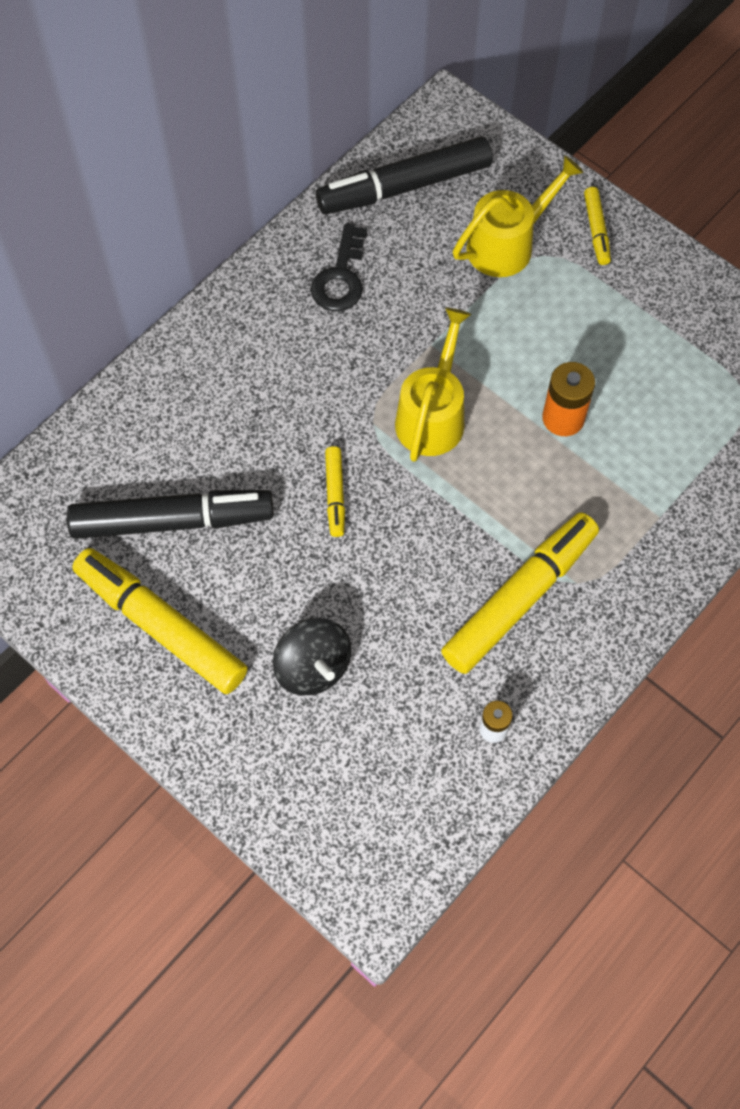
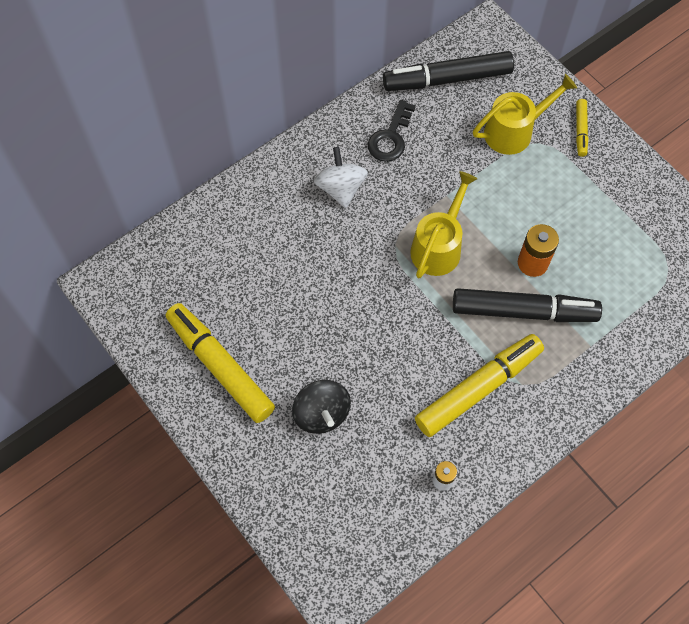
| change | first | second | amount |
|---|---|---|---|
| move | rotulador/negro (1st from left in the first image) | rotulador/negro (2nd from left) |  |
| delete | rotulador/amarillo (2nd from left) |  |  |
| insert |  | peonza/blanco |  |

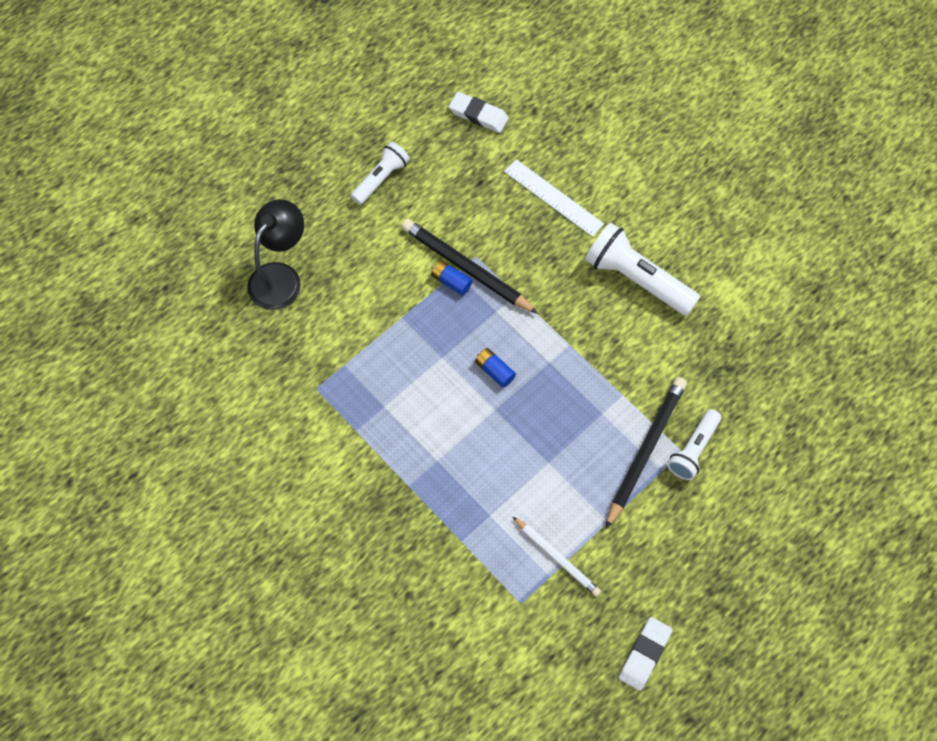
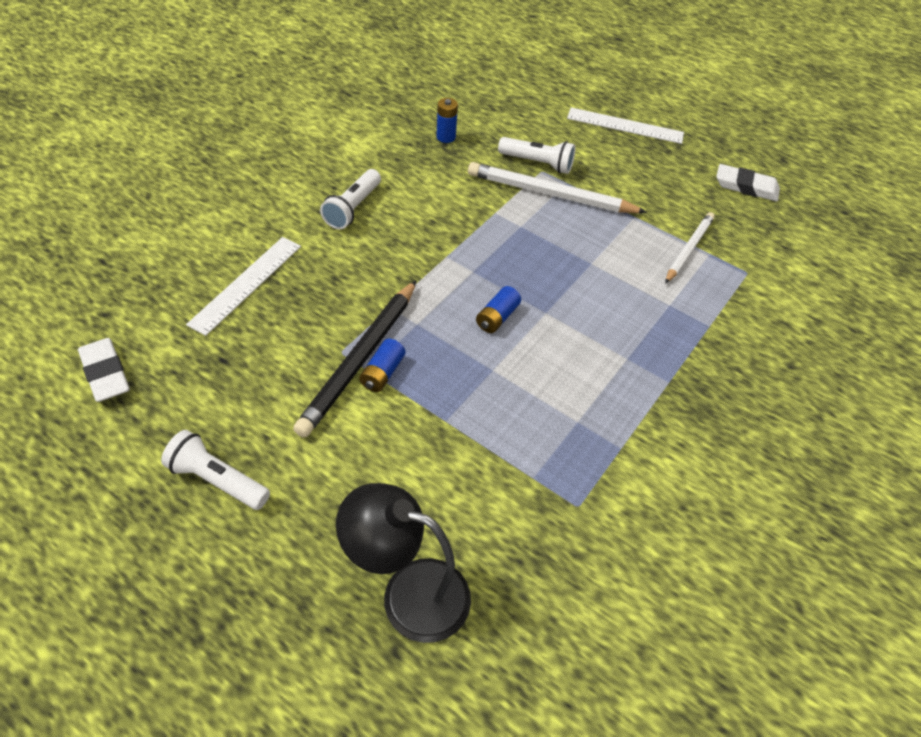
| change | first | second | amount |
|---|---|---|---|
| rotate | goma de borrar/blanco (1st from left) |  | 45 degrees counterclockwise |
| resize | lámpara de mano/blanco (2nd from left) |  | x0.62 |
| recolor | lápiz/negro (2nd from left) | lápiz/blanco (1st from left) |  |
| insert |  | pila/azul (2nd from left) |  |
| insert |  | regla/blanco (2nd from left) |  |

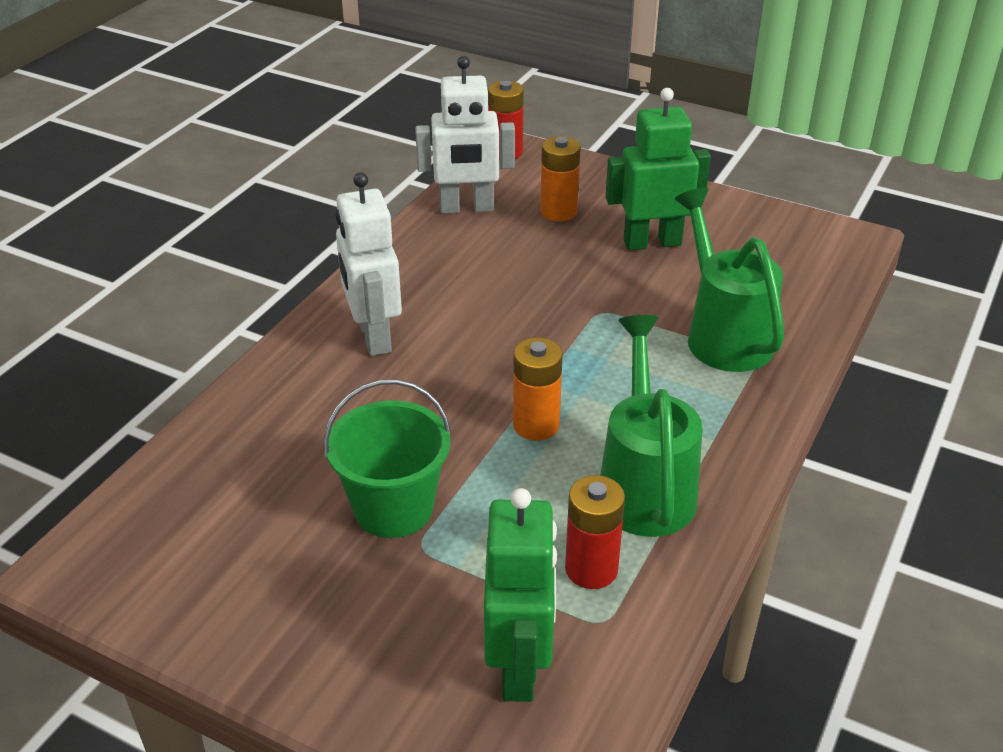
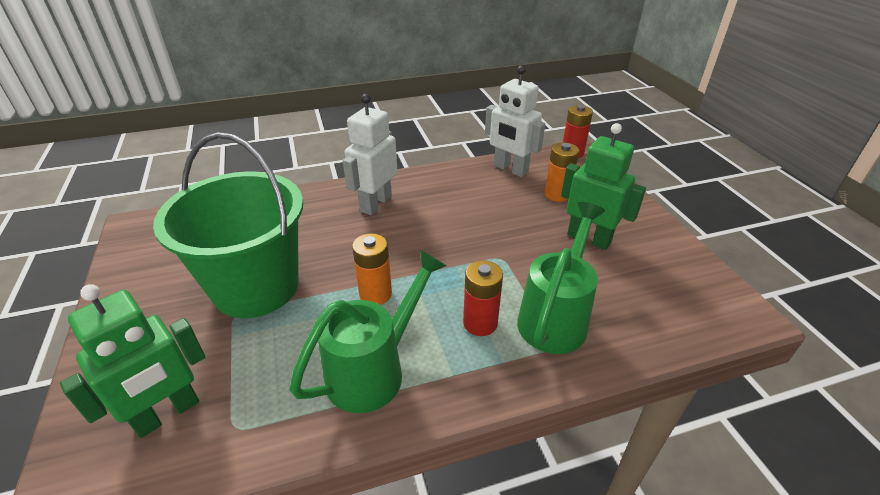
| change | first | second | amount |
|---|---|---|---|
| resize | balde/verde |  | x1.65 |
| move | pila/rojo (2nd from left in the first image) | pila/rojo (1st from left) |  |

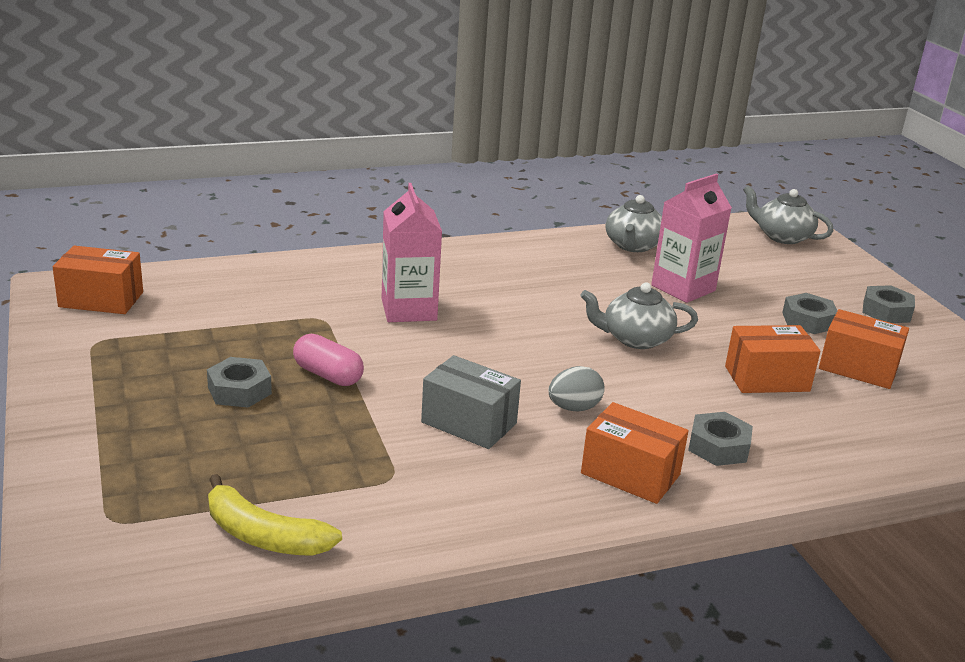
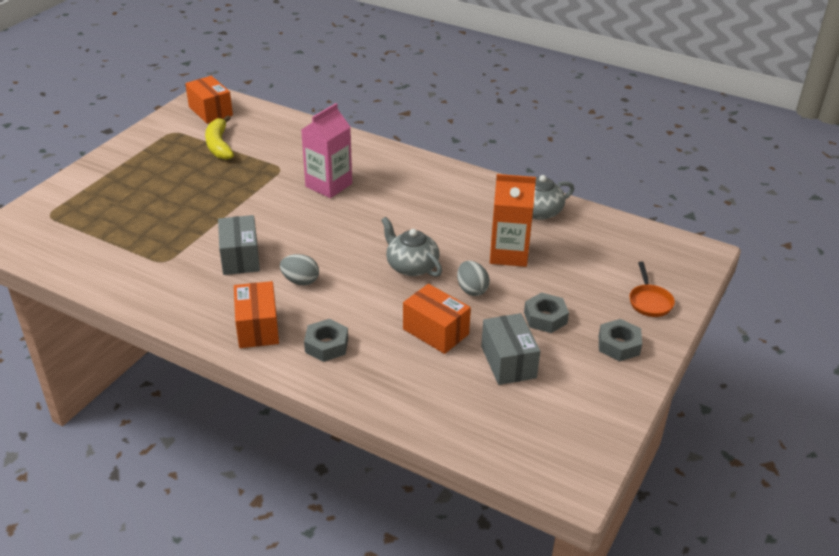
| change | first | second | amount |
|---|---|---|---|
| delete | tuerca/gris (1st from left) |  |  |
| move | plátano/amarillo |  |  |
| delete | cápsula/rosa |  |  |
| recolor | cartón de leche/rosa (2nd from left) | cartón de leche/naranja |  |
| delete | tetera/gris (3rd from left) |  |  |
| recolor | caja/naranja (4th from left) | caja/gris (2nd from left) |  |
| insert |  | huevo/gris (2nd from left) |  |
| insert |  | sartén/naranja |  |

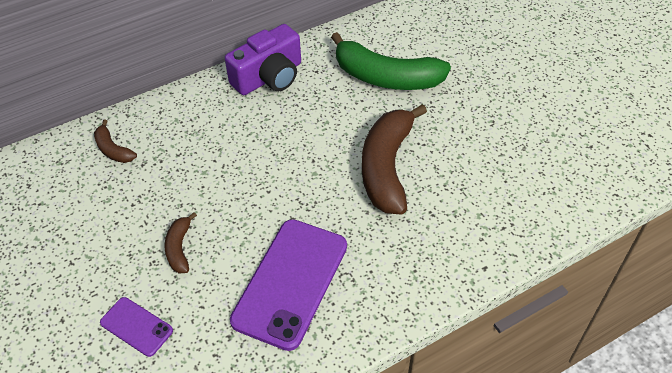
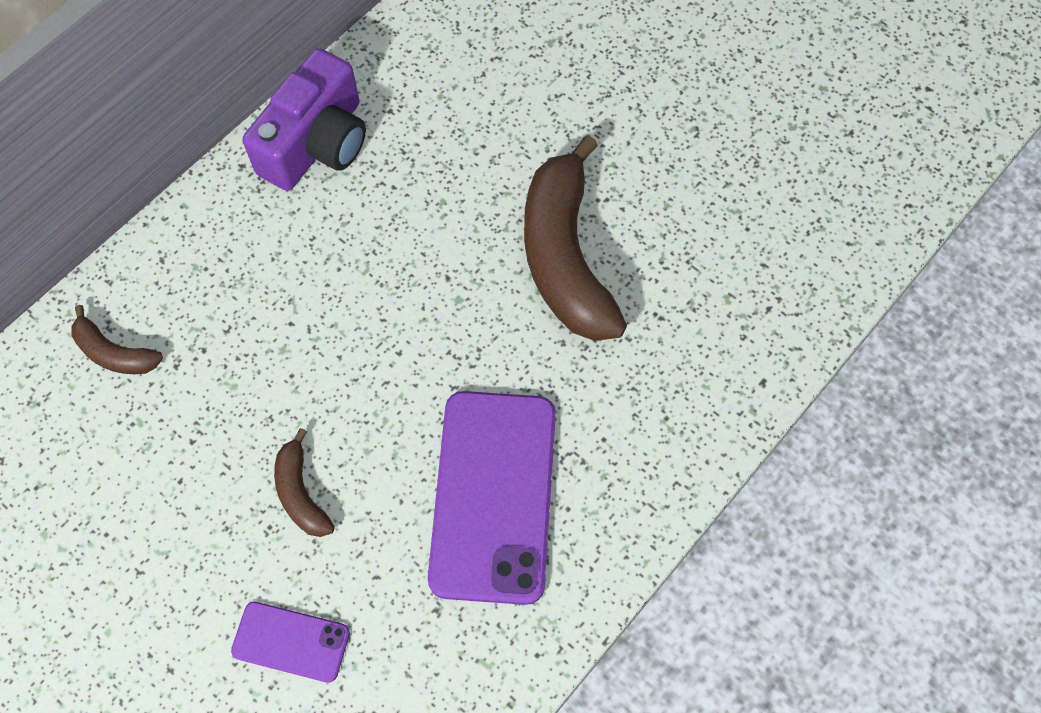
| change | first | second | amount |
|---|---|---|---|
| delete | plátano/verde |  |  |

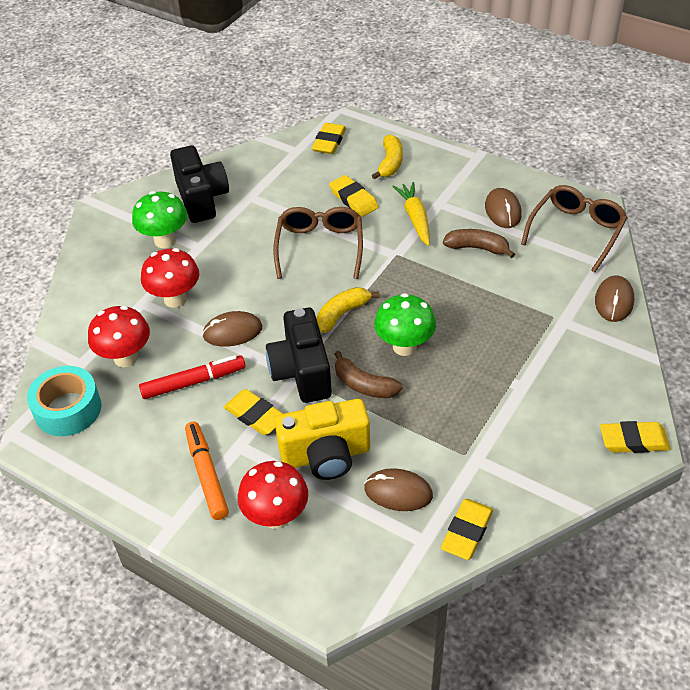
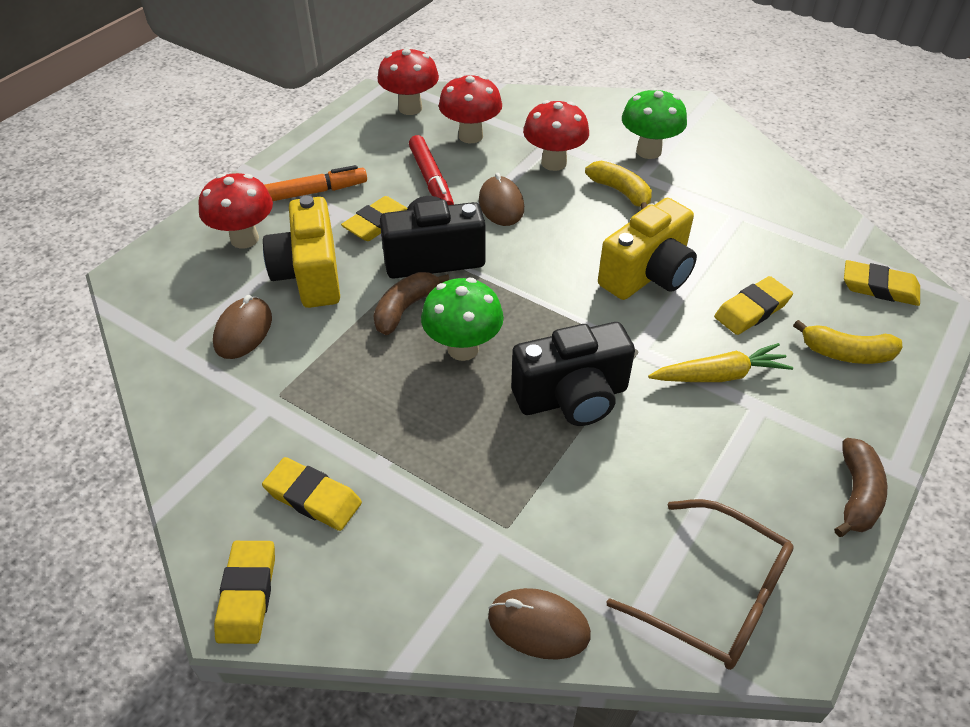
| change | first | second | amount |
|---|---|---|---|
| replace | cinta adhesiva/turquesa | seta/rojo (2nd from left) |  |
| move | cámara/negro (1st from left in the first image) | cámara/negro (2nd from left) |  |
| replace | gafas/marrón (1st from left) | cámara/amarillo (2nd from left) |  |
| move | plátano/amarillo (1st from left) |  |  |
| move | goma de borrar/amarillo (4th from left in the first image) | goma de borrar/amarillo (2nd from left) |  |
| move | plátano/marrón (2nd from left) |  |  |
| delete | ratón/marrón (3rd from left) |  |  |

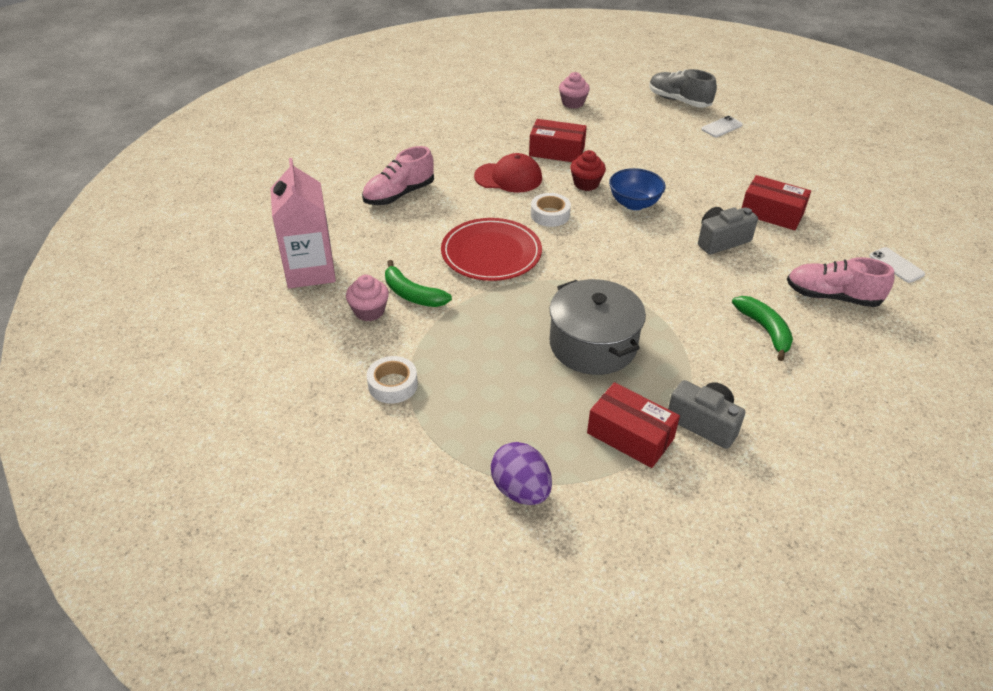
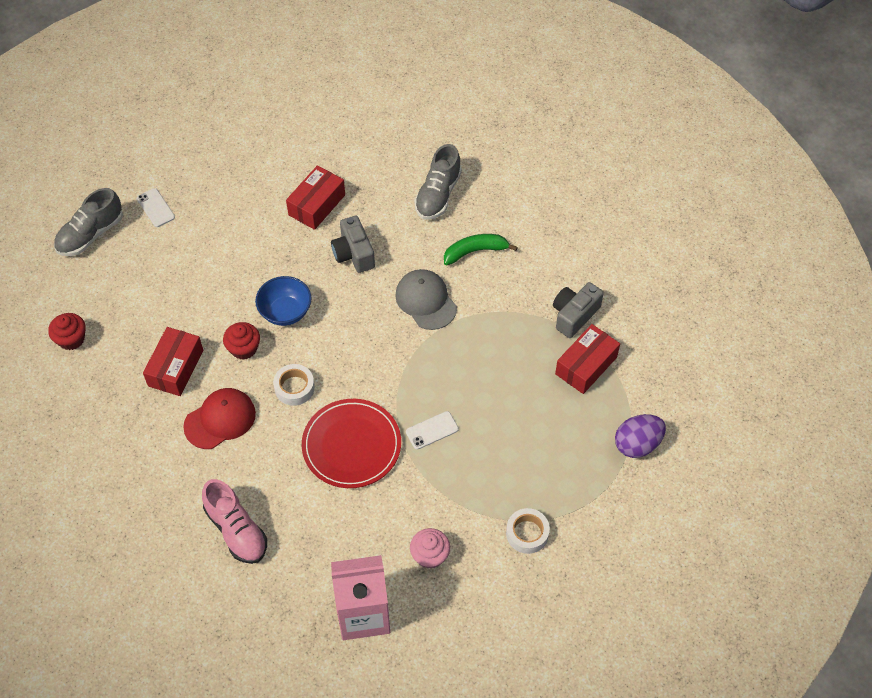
| change | first | second | amount |
|---|---|---|---|
| delete | plátano/verde (1st from left) |  |  |
| rotate | gorra/rojo |  | 45 degrees clockwise |
| delete | olla/gris |  |  |
| recolor | magdalena/rosa (2nd from left) | magdalena/rojo (1st from left) |  |
| recolor | zapato/rosa (2nd from left) | zapato/gris (2nd from left) |  |
| move | móvil/blanco (2nd from left) |  |  |
| insert |  | gorra/gris |  |

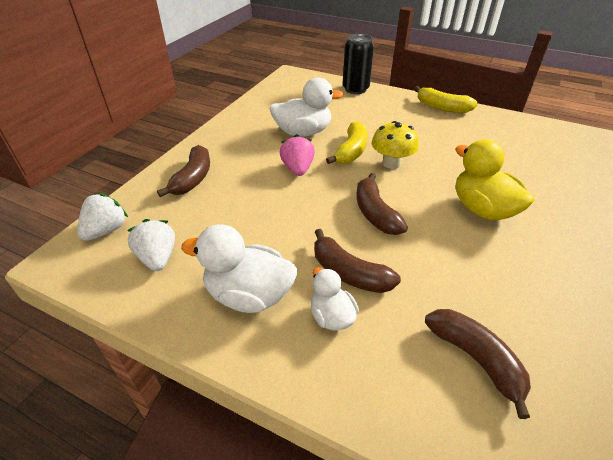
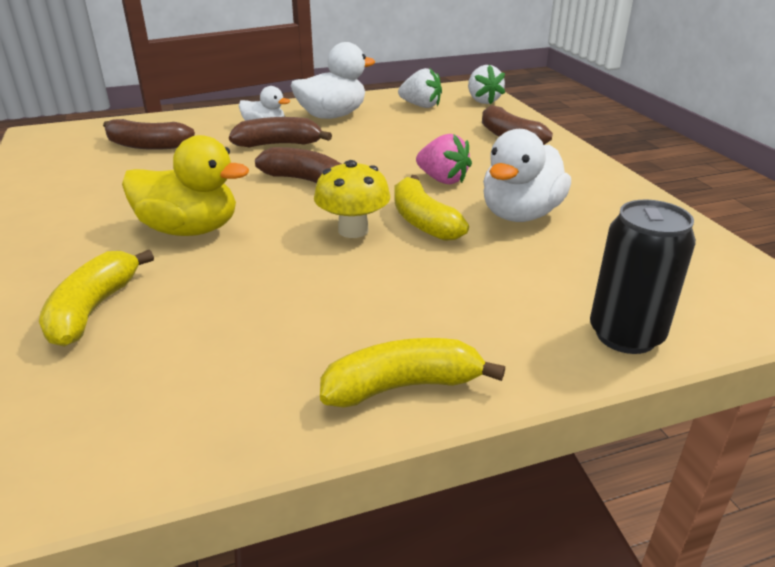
| change | first | second | amount |
|---|---|---|---|
| insert |  | plátano/amarillo (1st from left) |  |

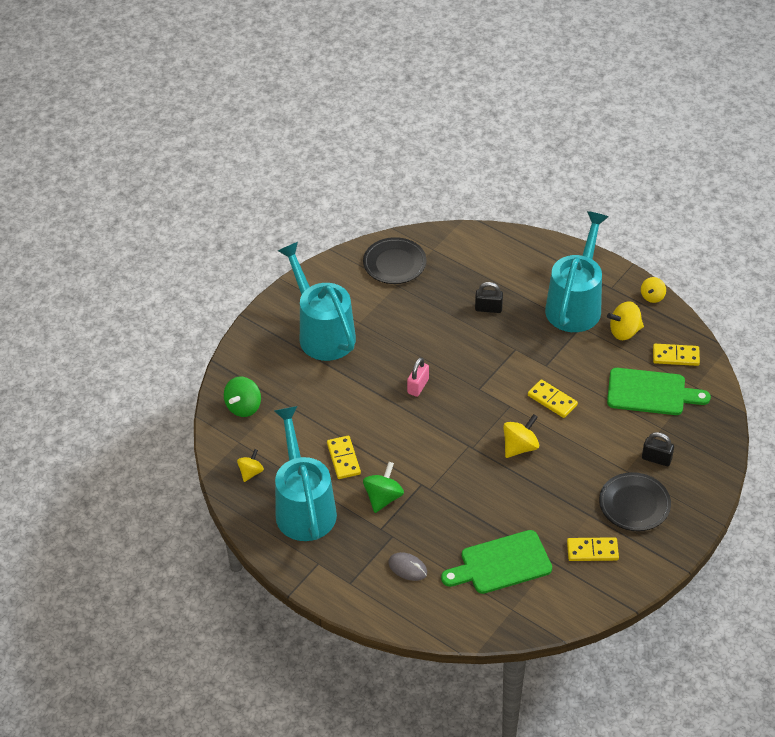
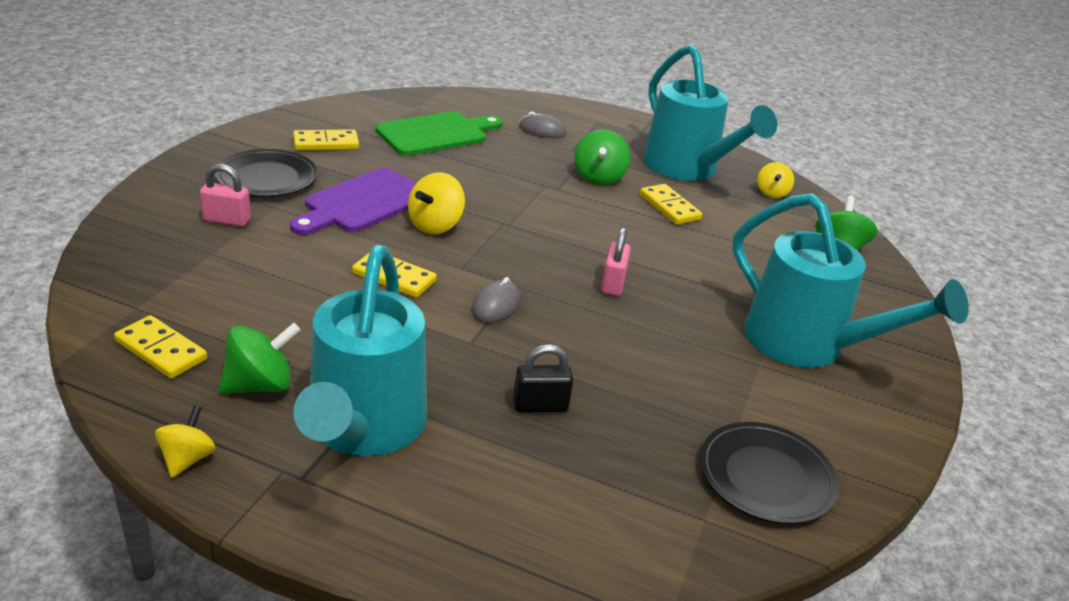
| change | first | second | amount |
|---|---|---|---|
| recolor | peonza/amarillo (3rd from left) | peonza/verde (1st from left) |  |
| delete | tabla de cortar/verde (2nd from left) |  |  |
| recolor | candado/negro (2nd from left) | candado/rosa (1st from left) |  |
| rotate | ficha de dominó/amarillo (4th from left in the first image) | ficha de dominó/amarillo (1st from left) | 45 degrees clockwise |
| insert |  | tabla de cortar/morado |  |
| insert |  | ratón/gris (1st from left) |  |

